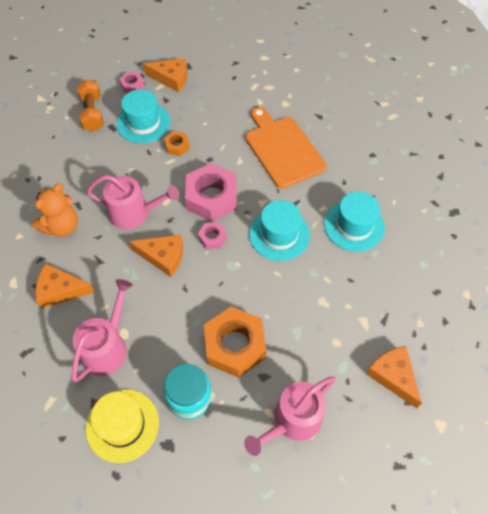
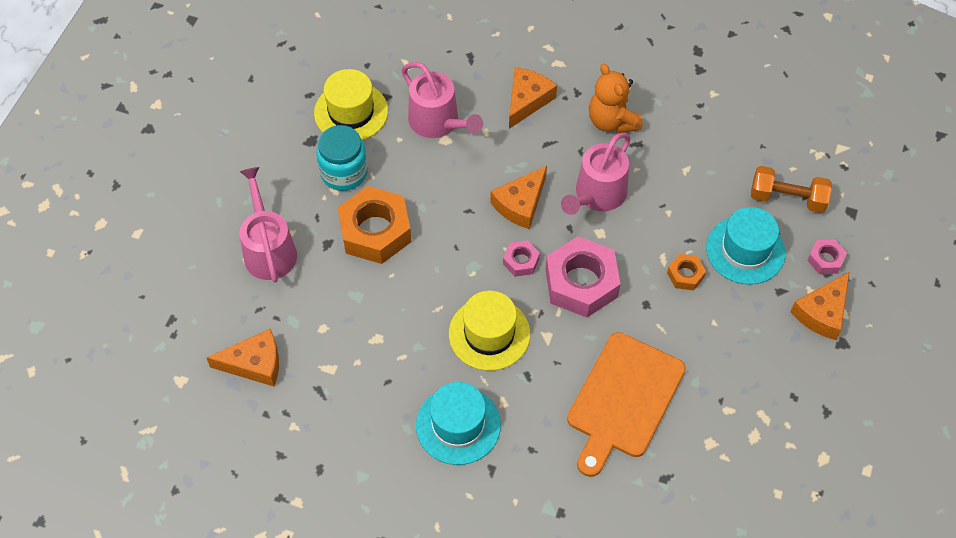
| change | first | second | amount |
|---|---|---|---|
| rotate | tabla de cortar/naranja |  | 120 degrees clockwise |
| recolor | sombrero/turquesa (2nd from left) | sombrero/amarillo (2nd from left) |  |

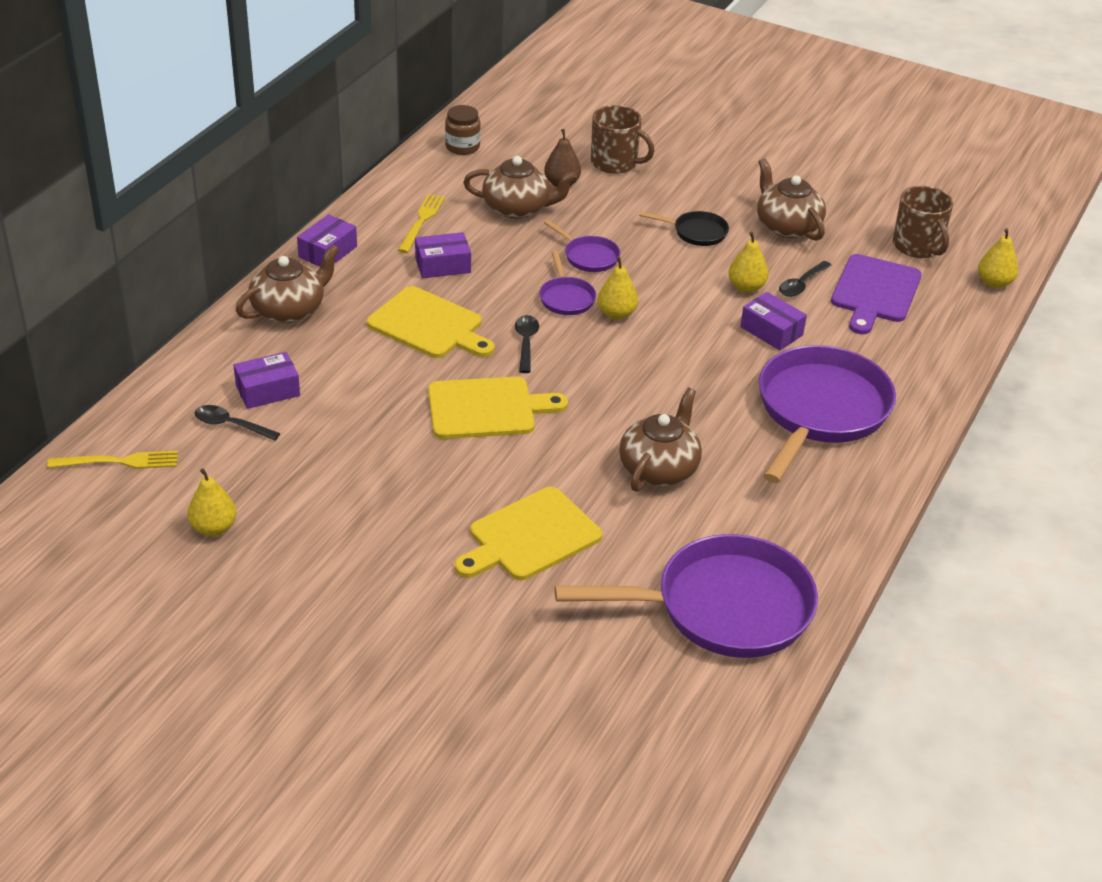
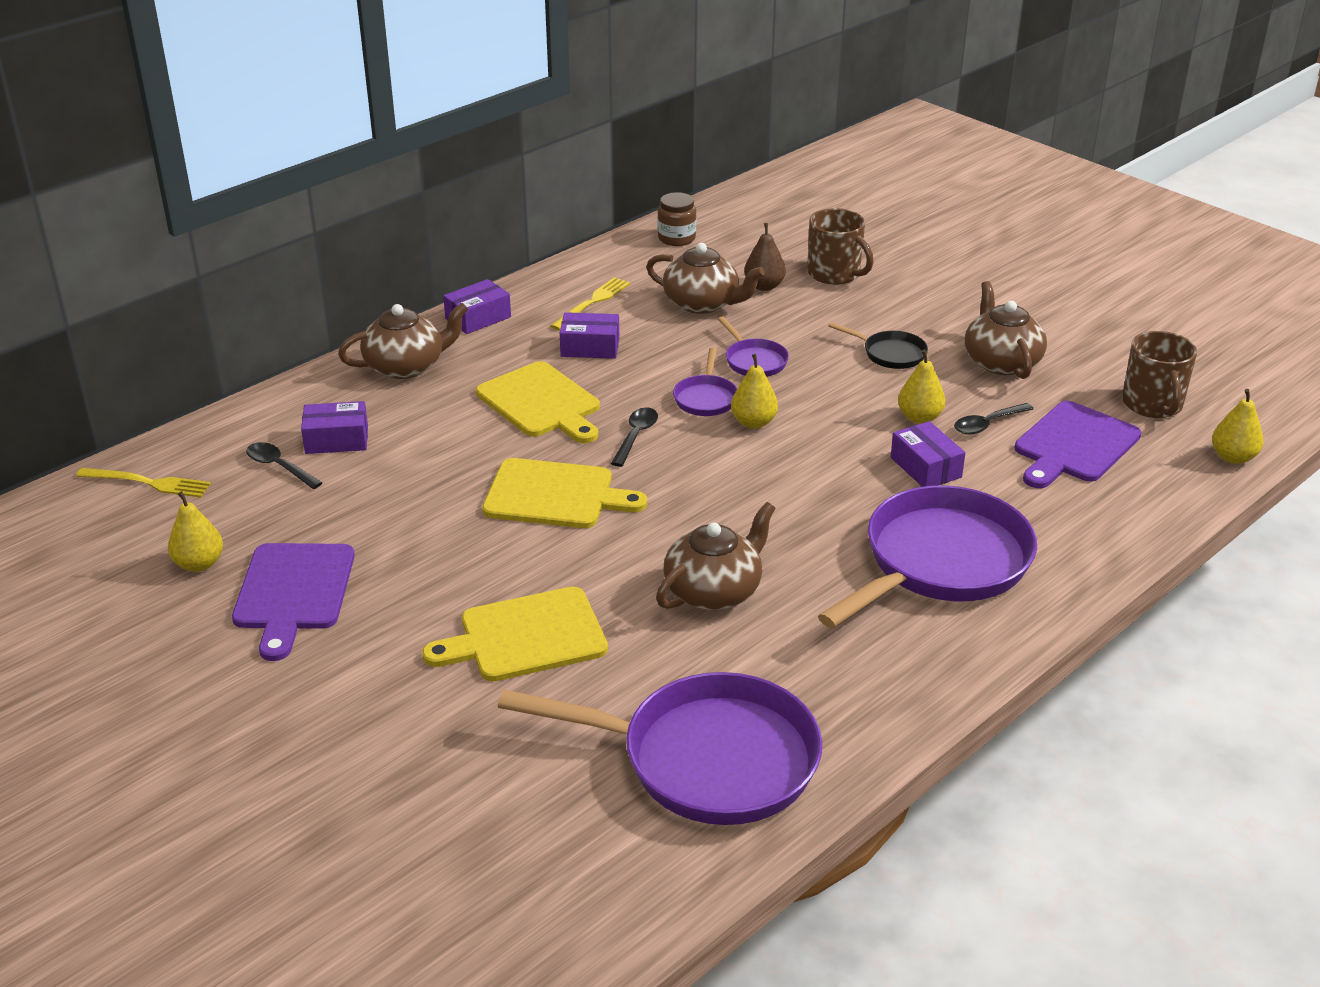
| change | first | second | amount |
|---|---|---|---|
| insert |  | tabla de cortar/morado (1st from left) |  |

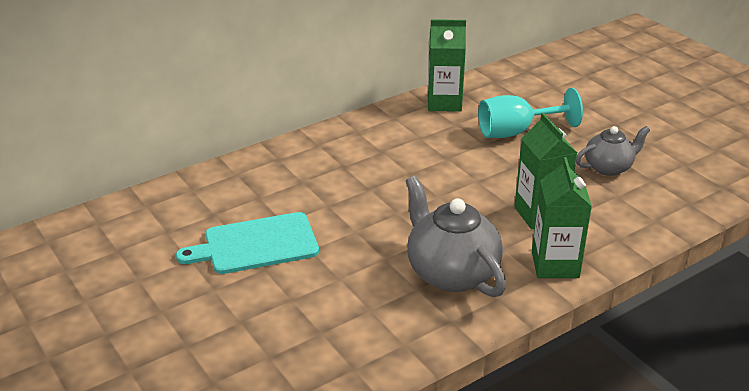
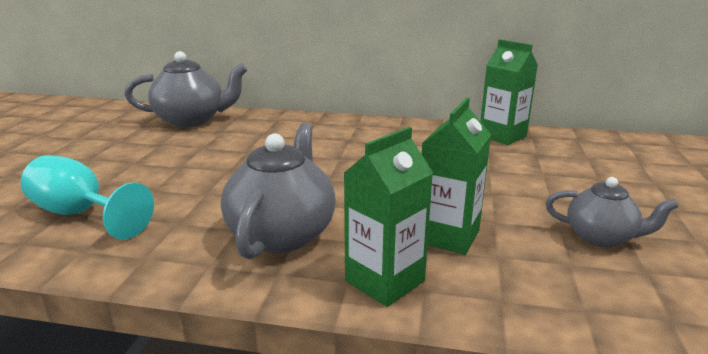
| change | first | second | amount |
|---|---|---|---|
| delete | tabla de cortar/turquesa |  |  |
| move | copa/turquesa |  |  |
| insert |  | tetera/gris (1st from left) |  |

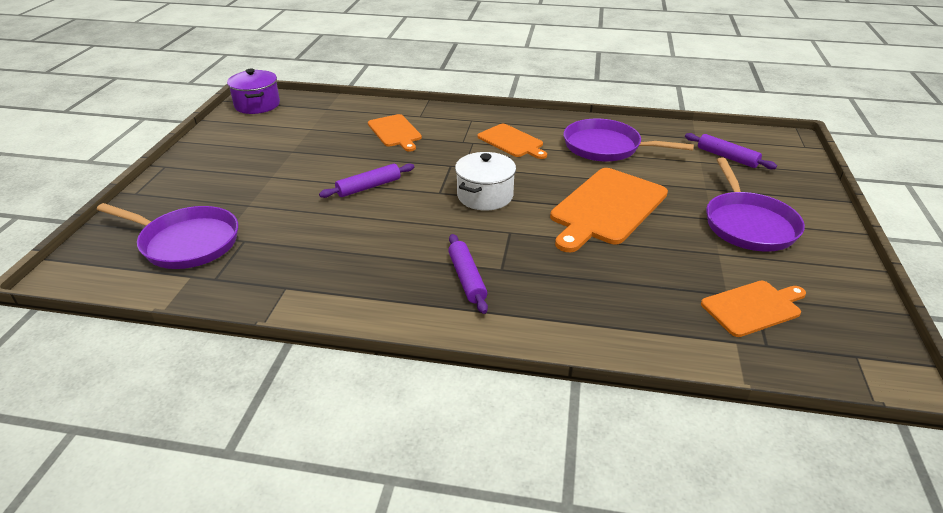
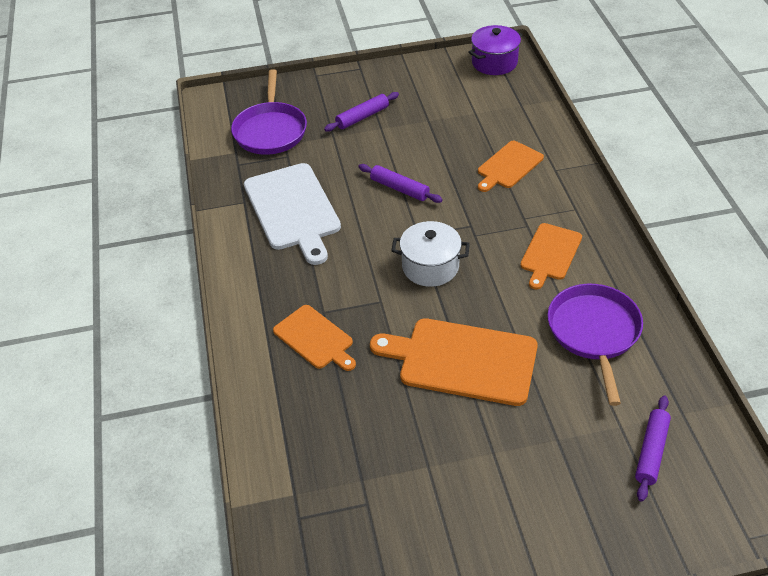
| change | first | second | amount |
|---|---|---|---|
| move | rodillo/morado (2nd from left in the first image) | rodillo/morado (1st from left) |  |
| move | tabla de cortar/naranja (4th from left in the first image) | tabla de cortar/naranja (1st from left) |  |
| delete | sartén/morado (3rd from left) |  |  |
| insert |  | tabla de cortar/blanco |  |

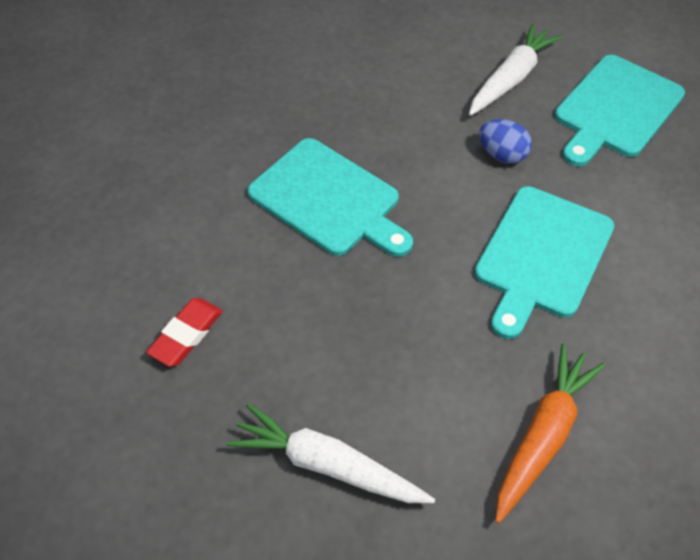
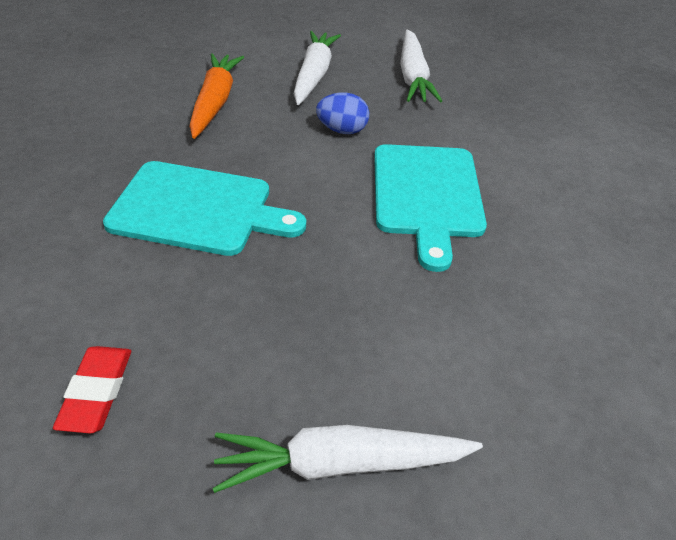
| change | first | second | amount |
|---|---|---|---|
| move | zanahoria/naranja |  |  |
| replace | tabla de cortar/turquesa (3rd from left) | zanahoria/blanco (3rd from left) |  |

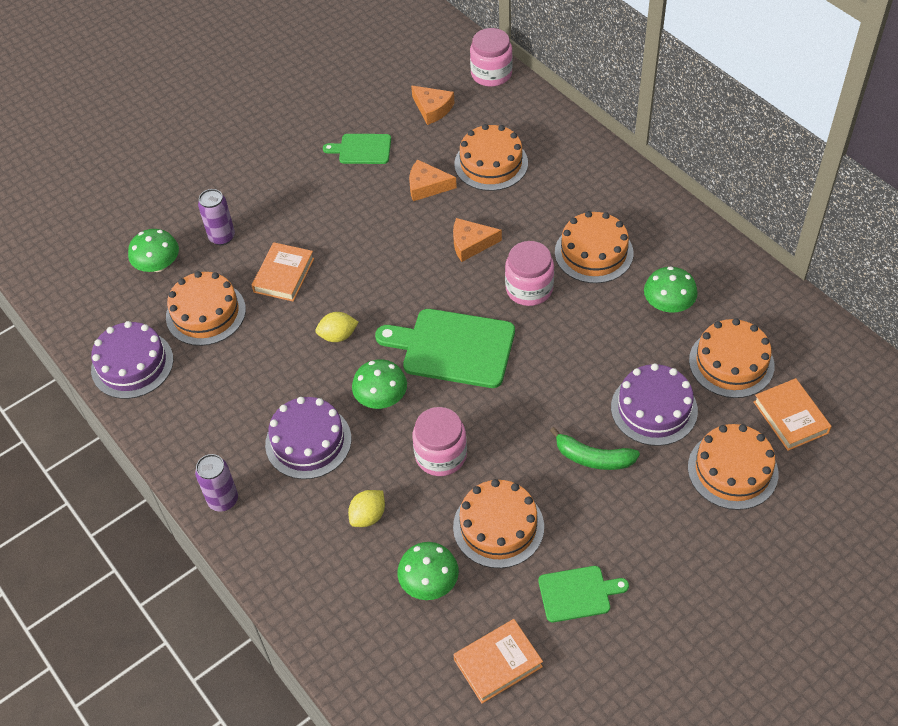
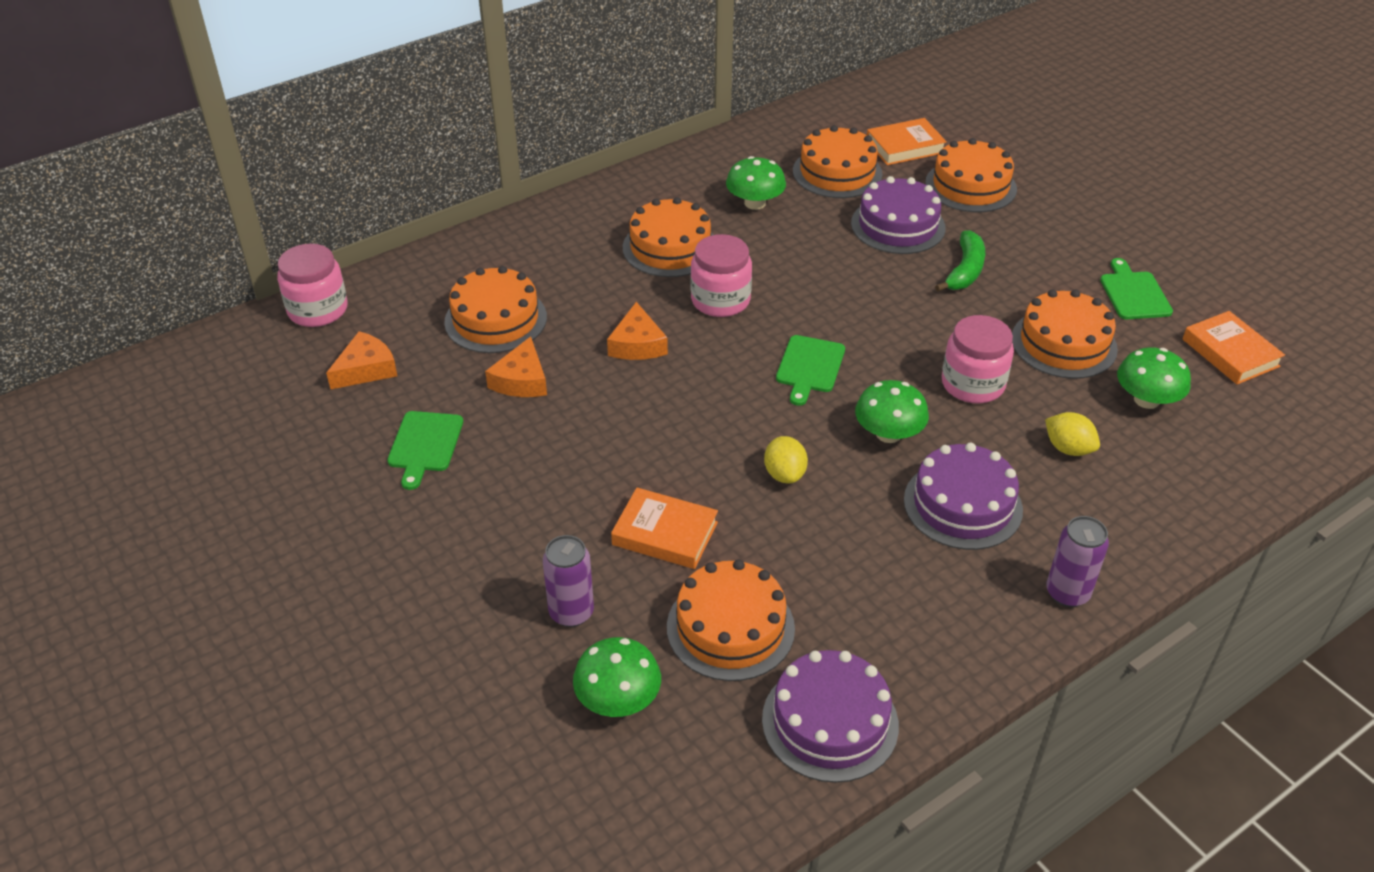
| change | first | second | amount |
|---|---|---|---|
| resize | tabla de cortar/verde (2nd from left) |  | x0.56 |

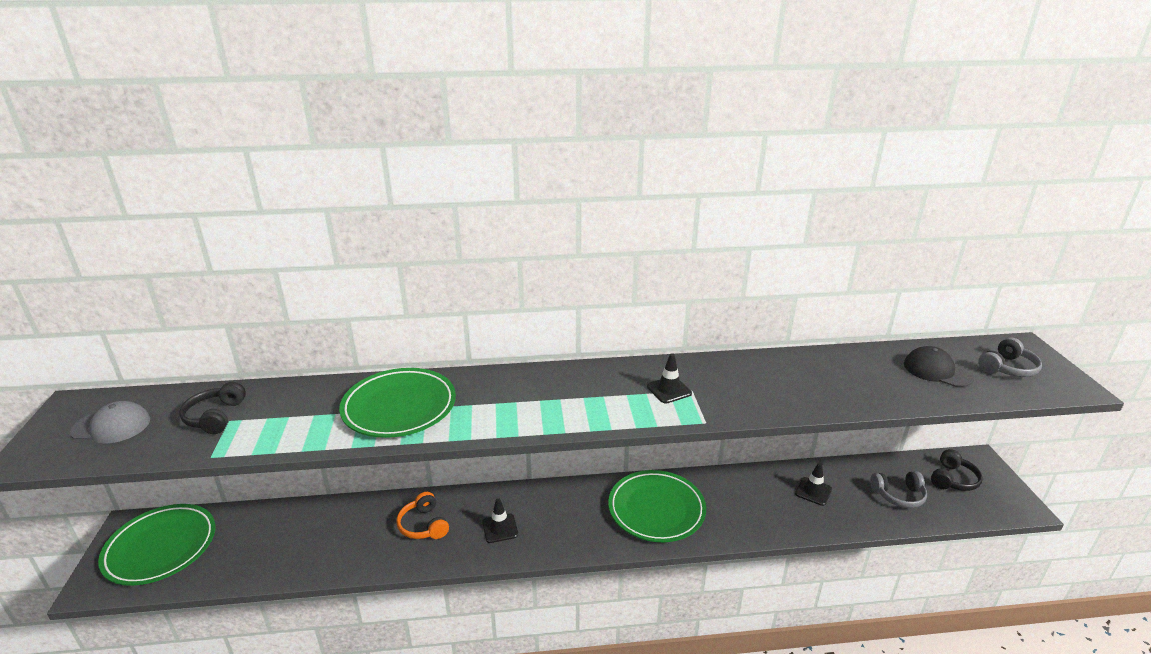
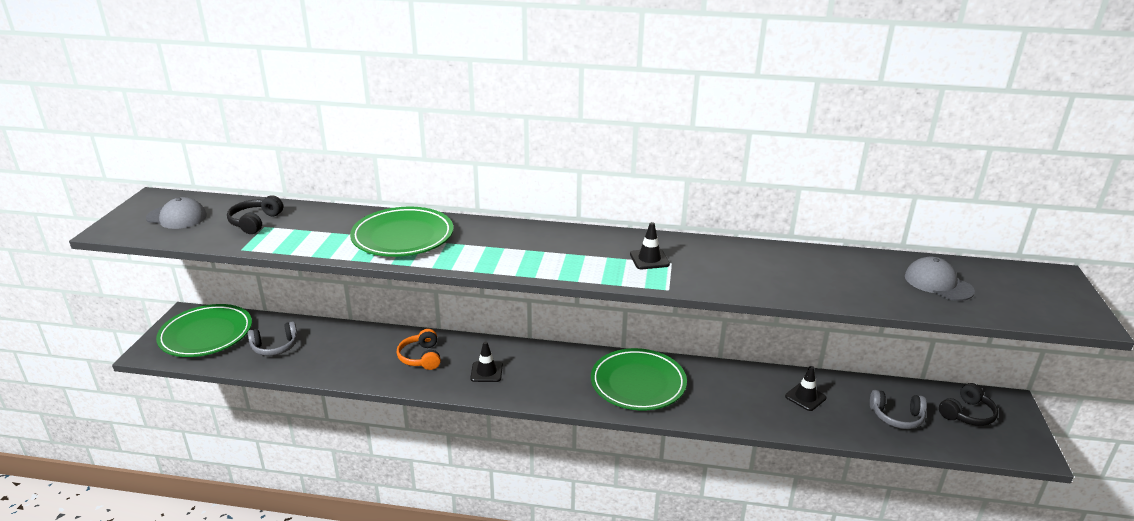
| change | first | second | amount |
|---|---|---|---|
| recolor | gorra/negro | gorra/gris (2nd from left) |  |
| move | auriculares/gris (2nd from left in the first image) | auriculares/gris (1st from left) |  |

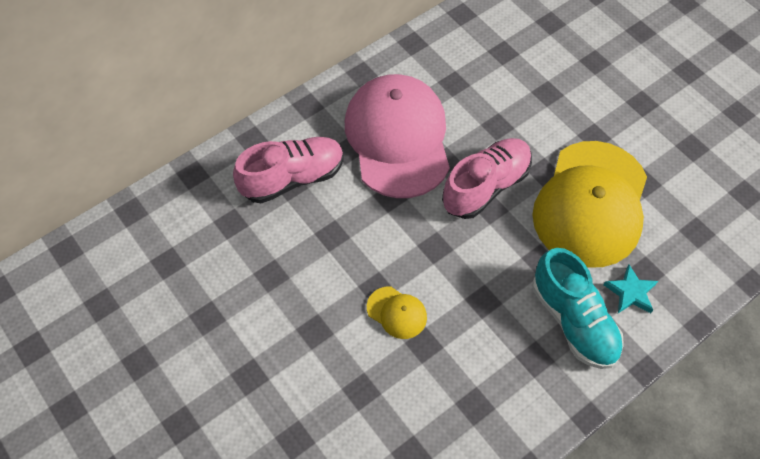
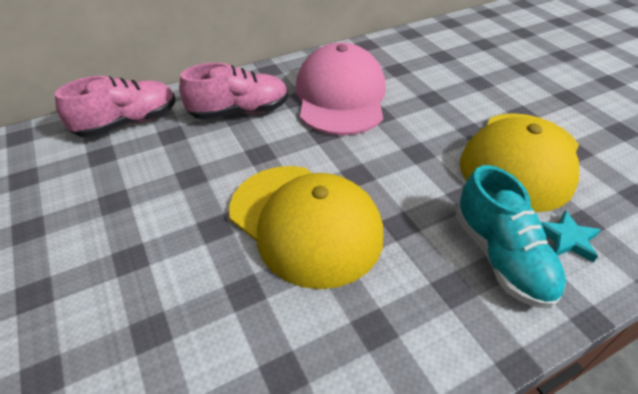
| change | first | second | amount |
|---|---|---|---|
| resize | gorra/amarillo (1st from left) |  | x2.46 |
| move | zapato/rosa (2nd from left in the first image) | zapato/rosa (1st from left) |  |

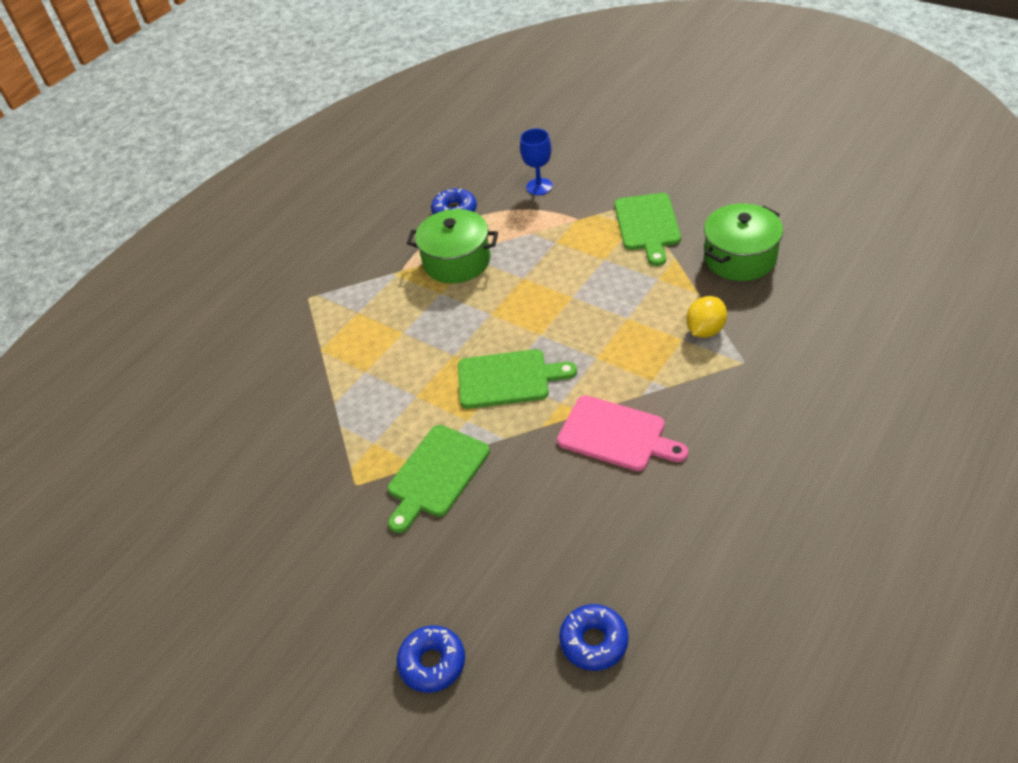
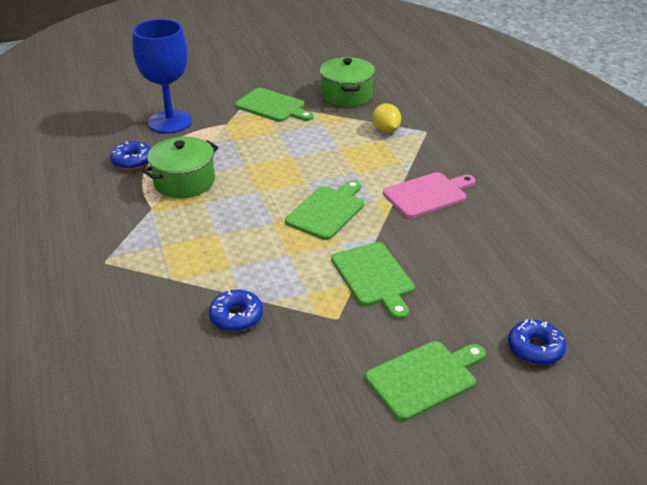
| change | first | second | amount |
|---|---|---|---|
| resize | copa/azul |  | x1.94 |
| move | rosquilla/azul (3rd from left in the first image) | rosquilla/azul (2nd from left) |  |
| insert |  | tabla de cortar/verde (4th from left) |  |

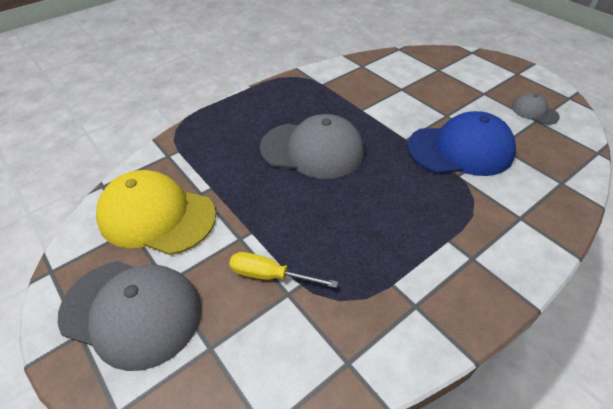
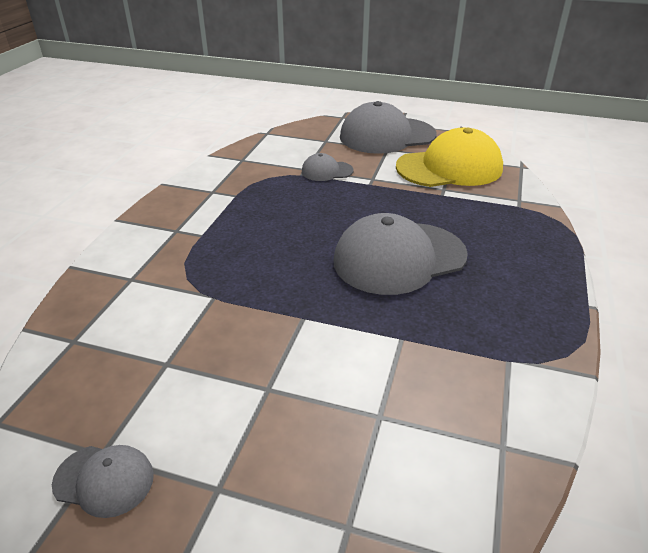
| change | first | second | amount |
|---|---|---|---|
| replace | destornillador/amarillo | gorra/gris (2nd from left) |  |
| delete | gorra/azul |  |  |

